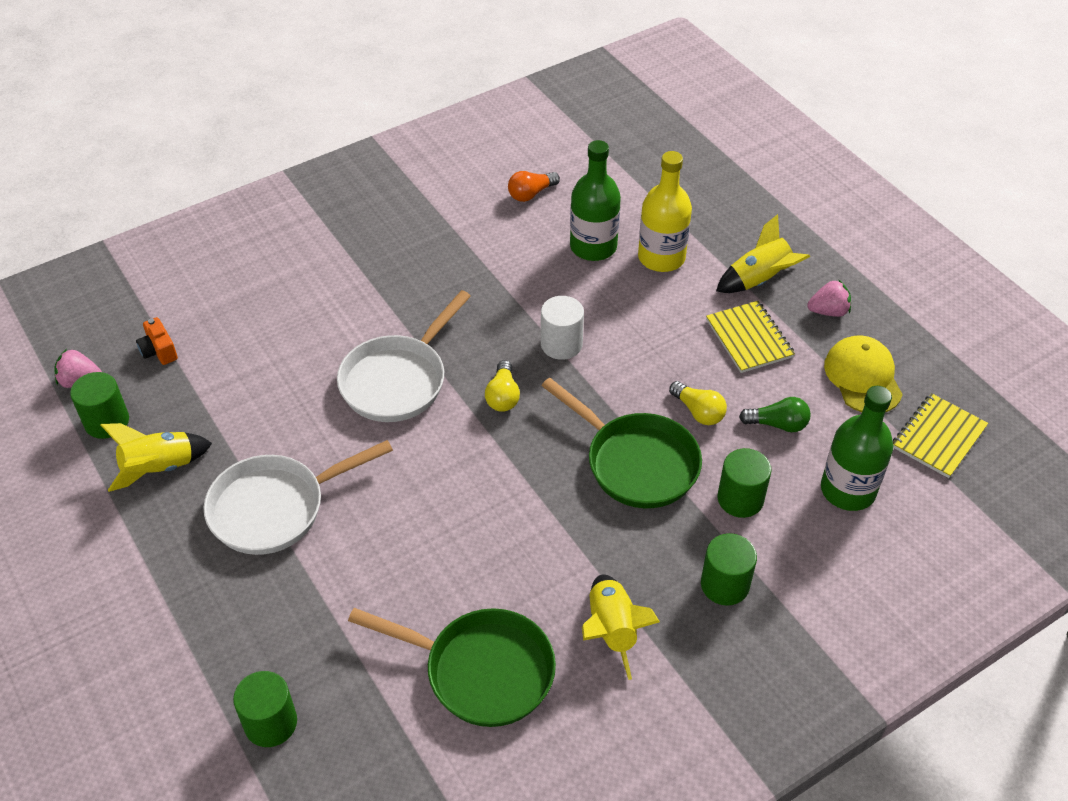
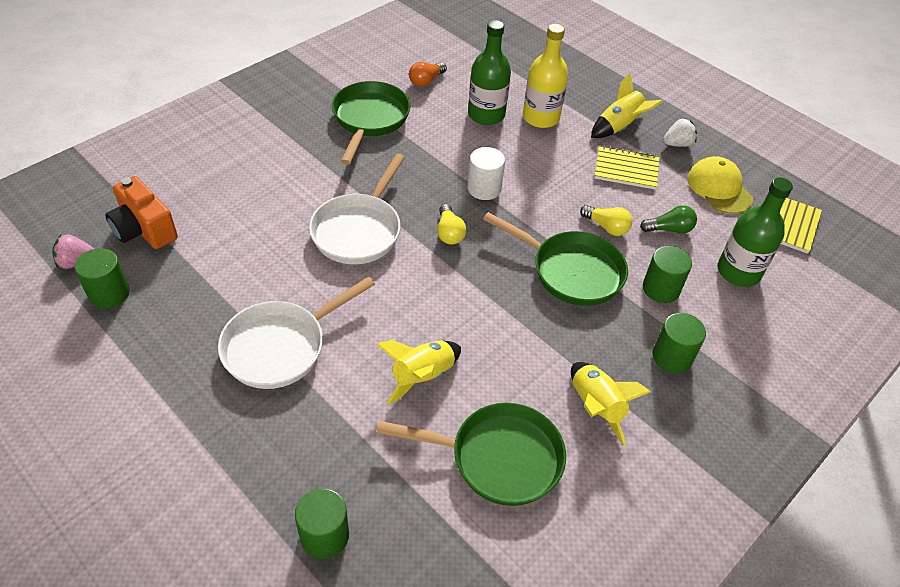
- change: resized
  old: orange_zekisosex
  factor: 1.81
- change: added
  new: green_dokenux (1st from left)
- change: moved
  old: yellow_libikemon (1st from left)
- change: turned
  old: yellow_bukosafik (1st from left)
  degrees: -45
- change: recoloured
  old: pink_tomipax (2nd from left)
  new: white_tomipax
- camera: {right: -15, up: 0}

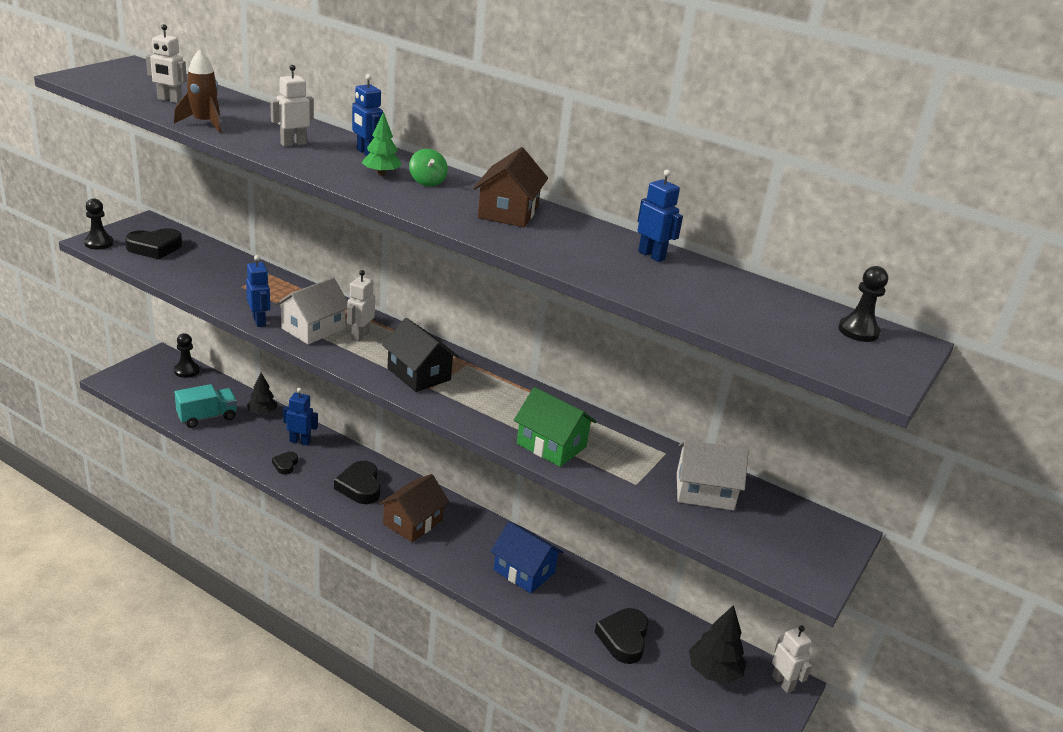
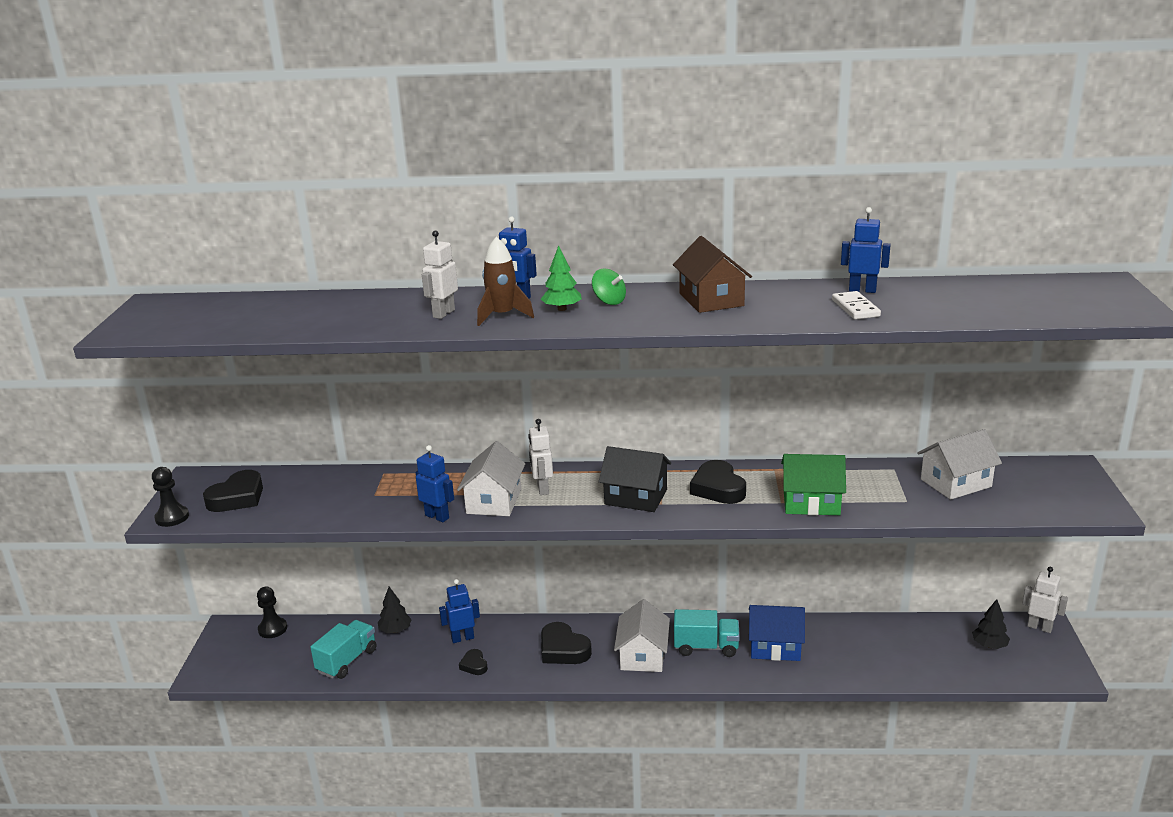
- change: moved
  old: brown_libikemon
- change: recoloured
  old: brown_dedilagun (1st from left)
  new: white_dedilagun (2nd from left)
- change: added
  new: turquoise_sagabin (2nd from left)
- change: moved
  old: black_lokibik (4th from left)
- change: added
  new: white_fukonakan
- change: resized
  old: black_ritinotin (2nd from left)
  factor: 0.66
- change: removed
  old: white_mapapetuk (1st from left)
- change: removed
  old: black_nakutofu (3rd from left)
- camera: {right: -25, up: -5}

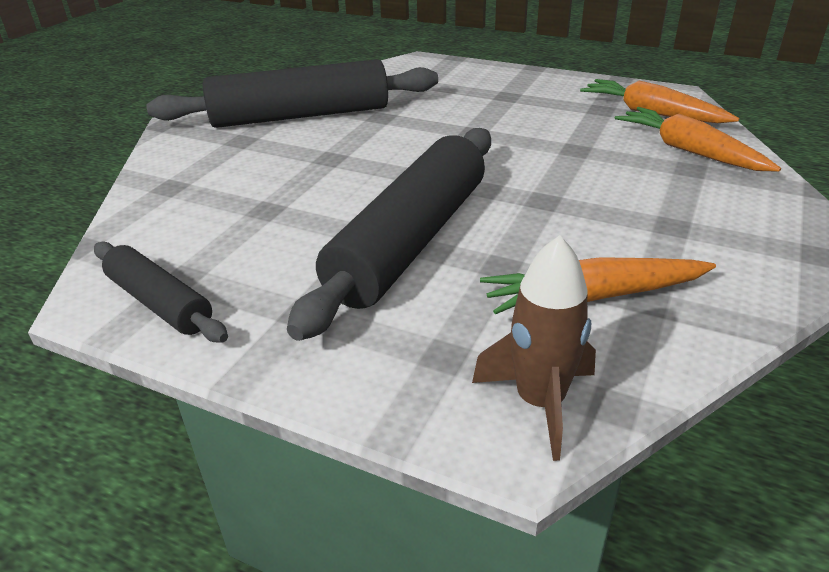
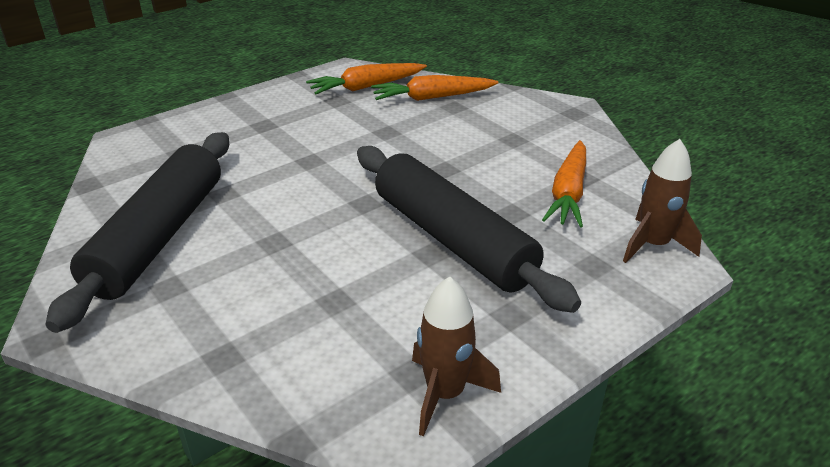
- change: replaced
  old: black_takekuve (1st from left)
  new: brown_libikemon (1st from left)
- camera: {right: -65, up: 0}

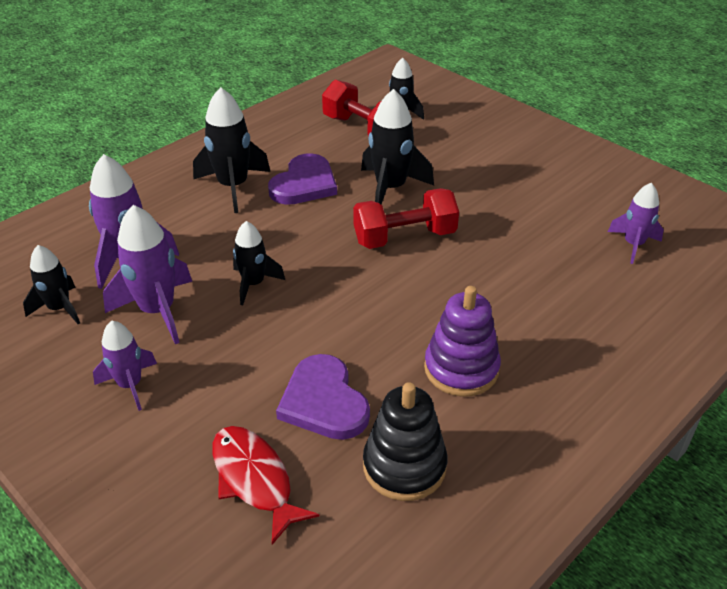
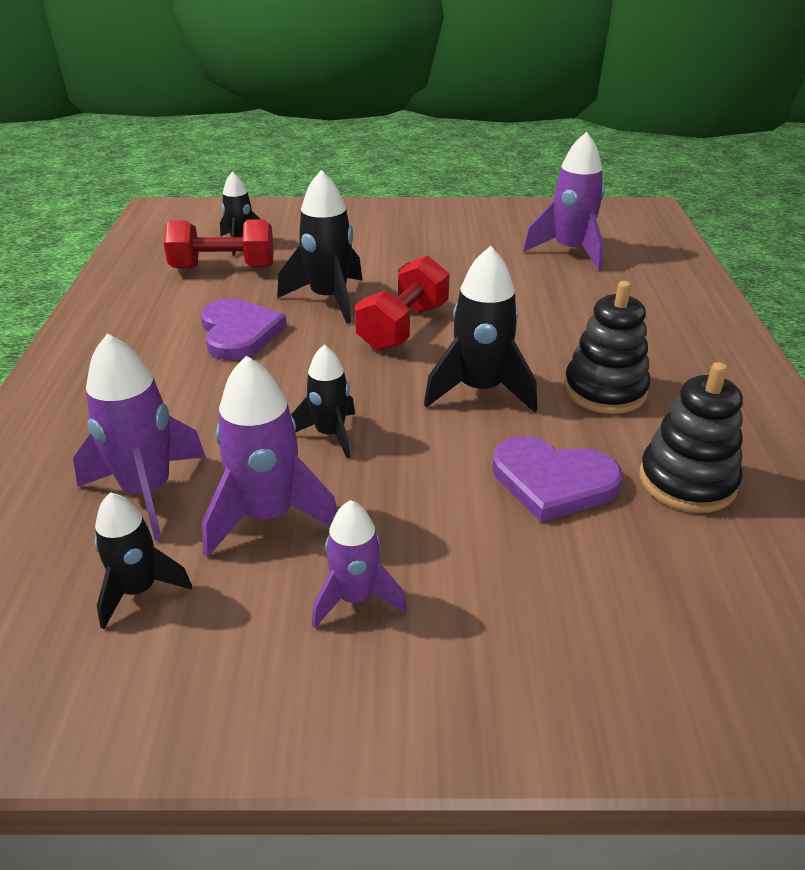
- change: moved
  old: black_libikemon (2nd from left in the first image)
  new: black_libikemon (5th from left)
- change: resized
  old: purple_libikemon (4th from left)
  factor: 1.59
- change: recoloured
  old: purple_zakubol
  new: black_zakubol (1st from left)
- change: removed
  old: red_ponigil
- camera: {right: -45, up: -5}

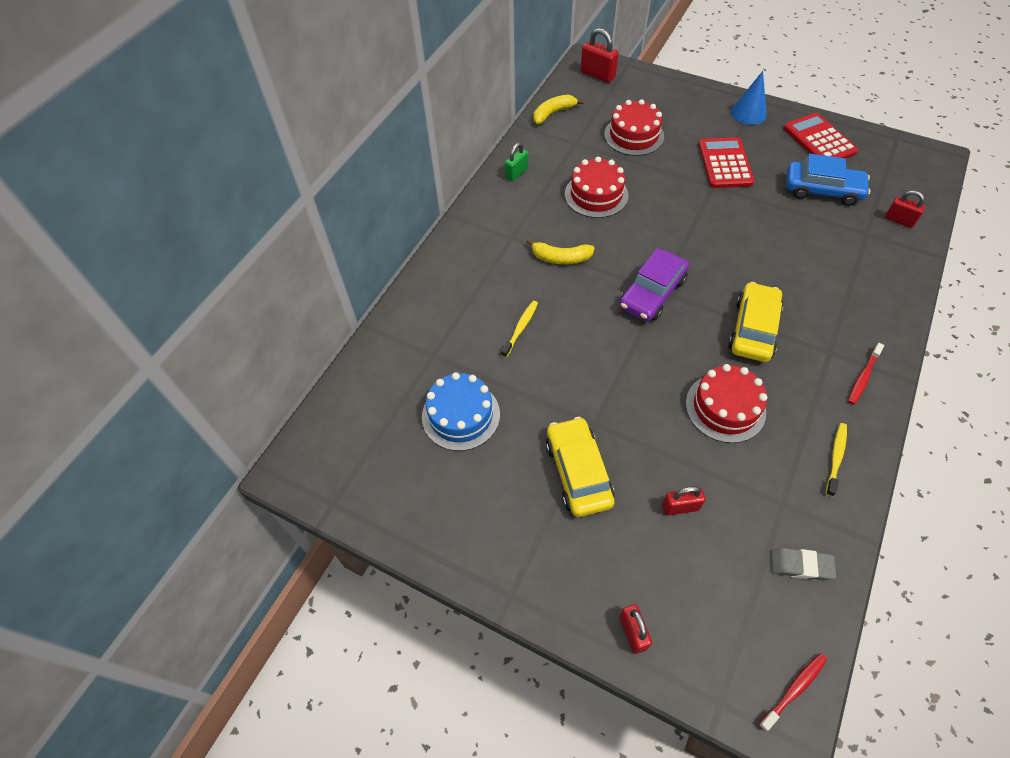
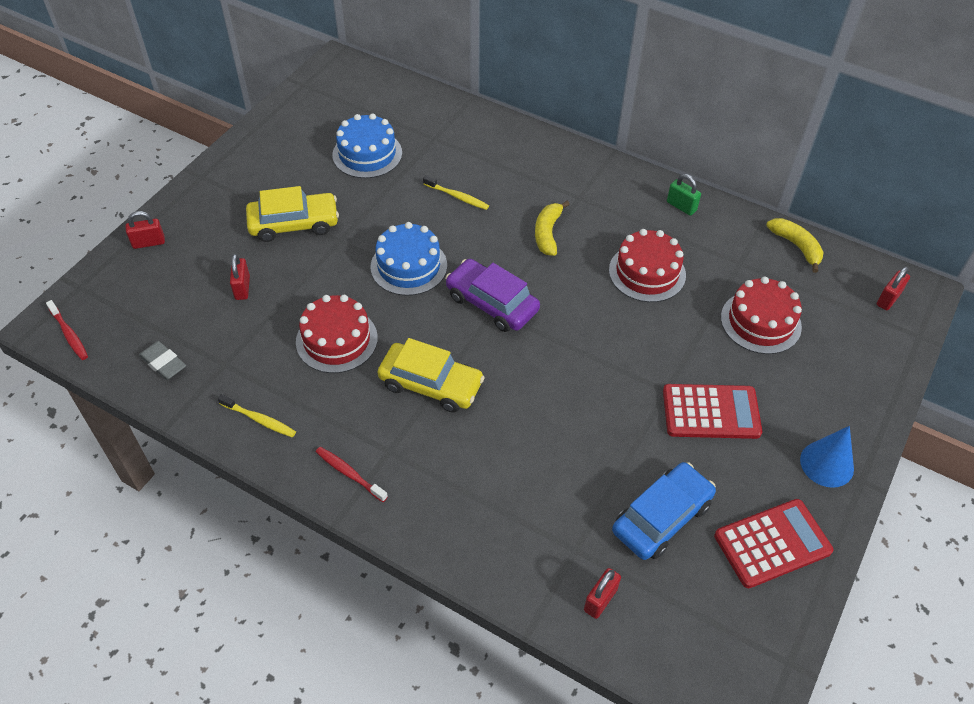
- change: turned
  old: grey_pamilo
  degrees: -60
- change: added
  new: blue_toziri (2nd from left)
- change: turned
  old: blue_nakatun
  degrees: -150
- change: resized
  old: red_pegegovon (1st from left in the first image)
  factor: 0.67
- camera: {right: 90, up: -5}

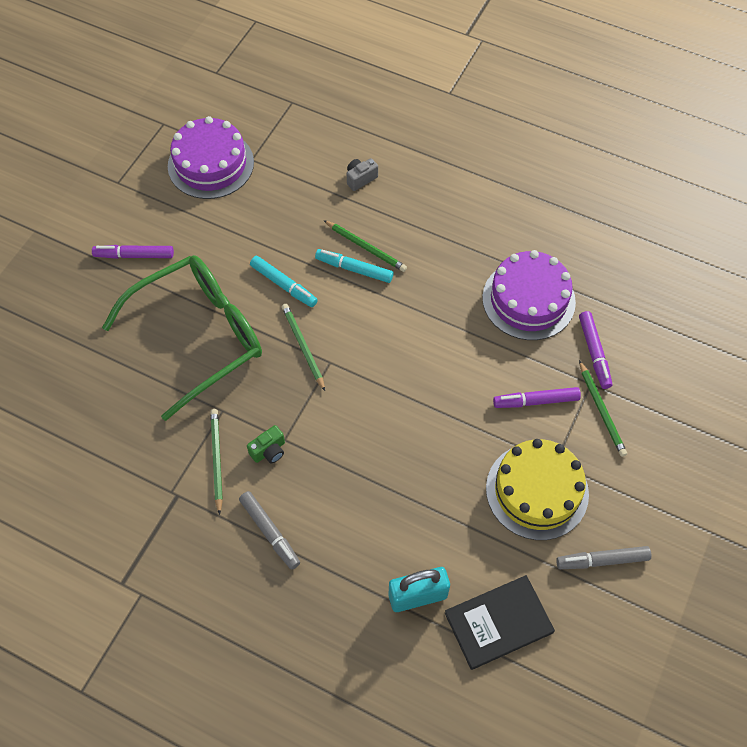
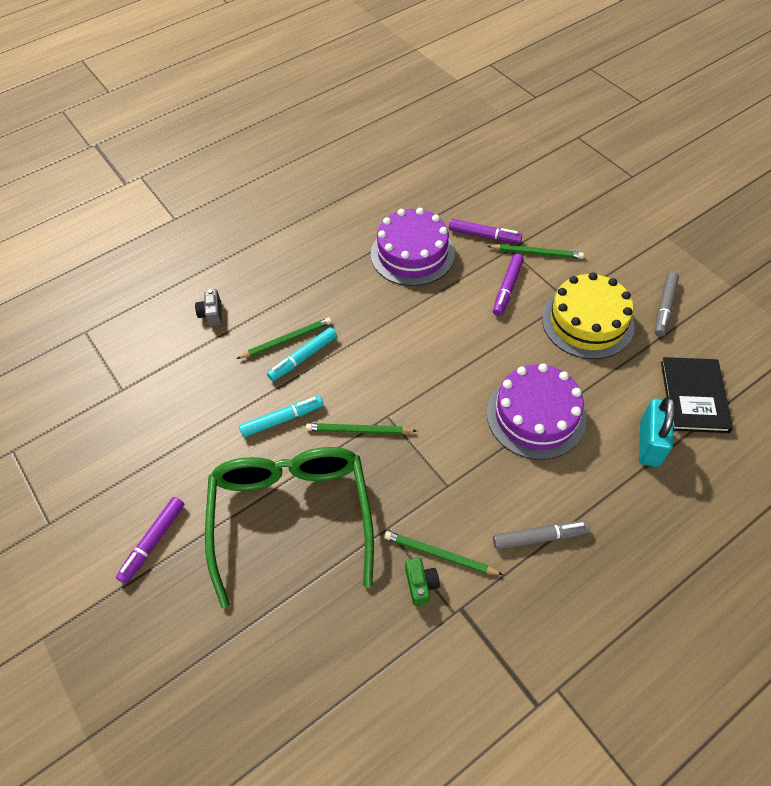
- change: moved
  old: green_zekisosex
- change: moved
  old: purple_toziri (1st from left in the first image)
  new: purple_toziri (2nd from left)
- camera: {right: -60, up: -5}

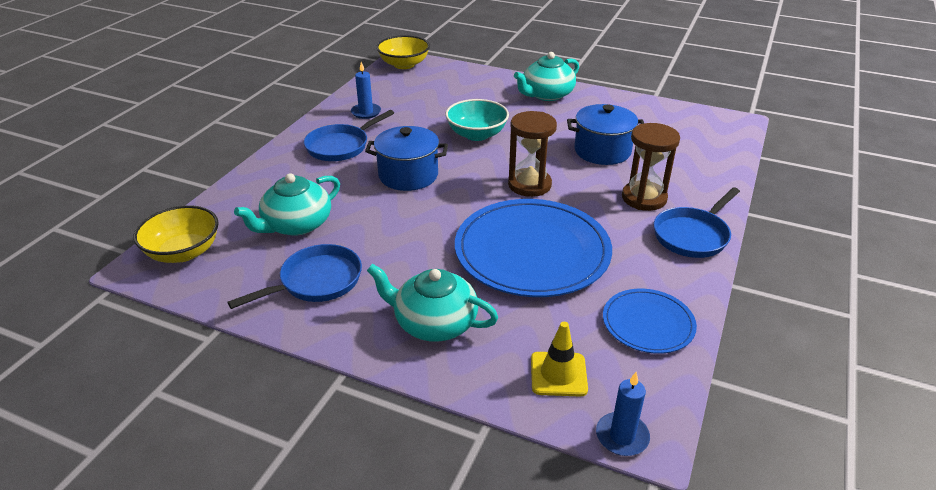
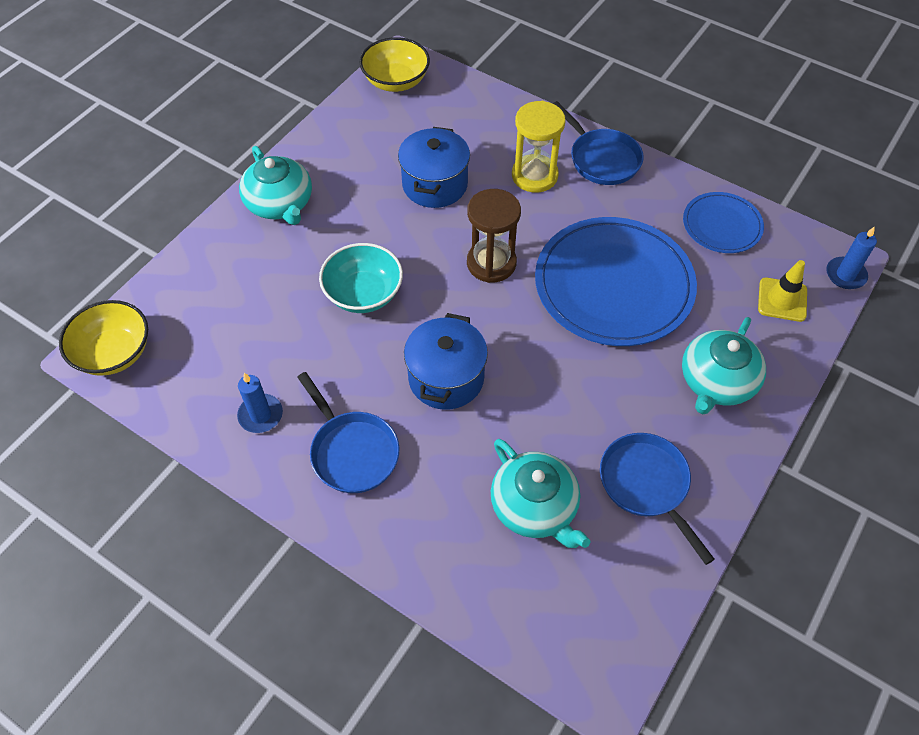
- change: moved
  old: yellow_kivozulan (1st from left in the first image)
  new: yellow_kivozulan (2nd from left)
- change: recoloured
  old: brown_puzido (2nd from left)
  new: yellow_puzido
- camera: {right: -80, up: 20}

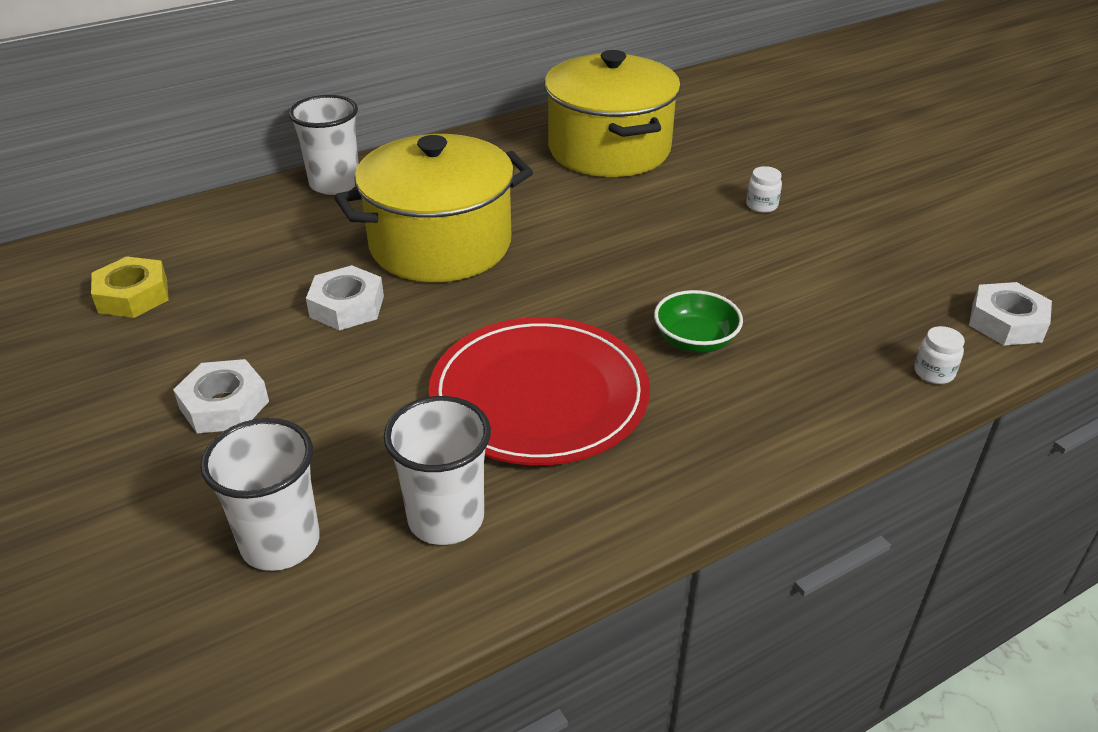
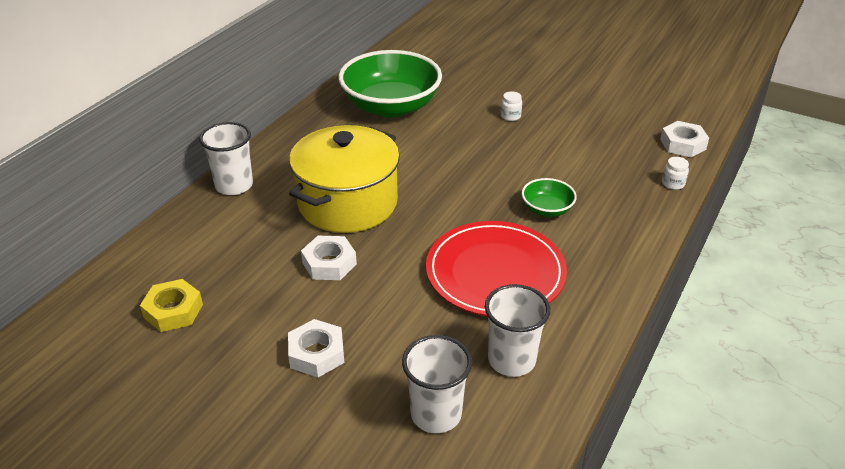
- change: replaced
  old: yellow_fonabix (2nd from left)
  new: green_kivozulan (1st from left)
- camera: {right: -30, up: 0}

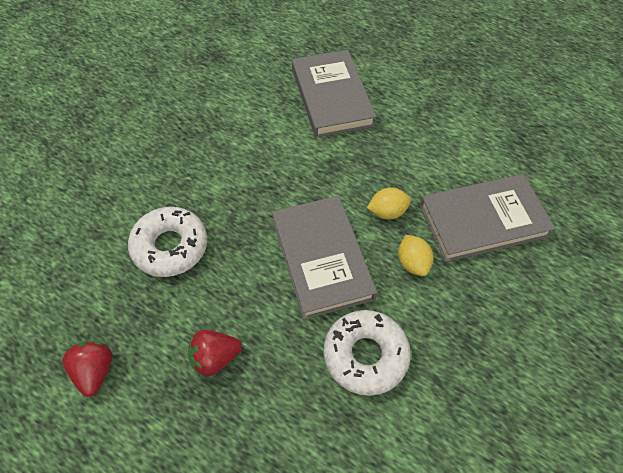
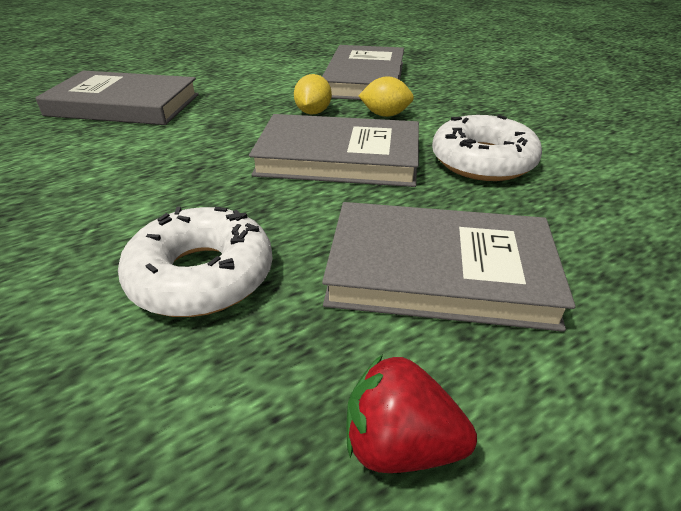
- change: replaced
  old: red_tomipax (2nd from left)
  new: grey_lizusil (4th from left)
- camera: {right: -65, up: -20}

